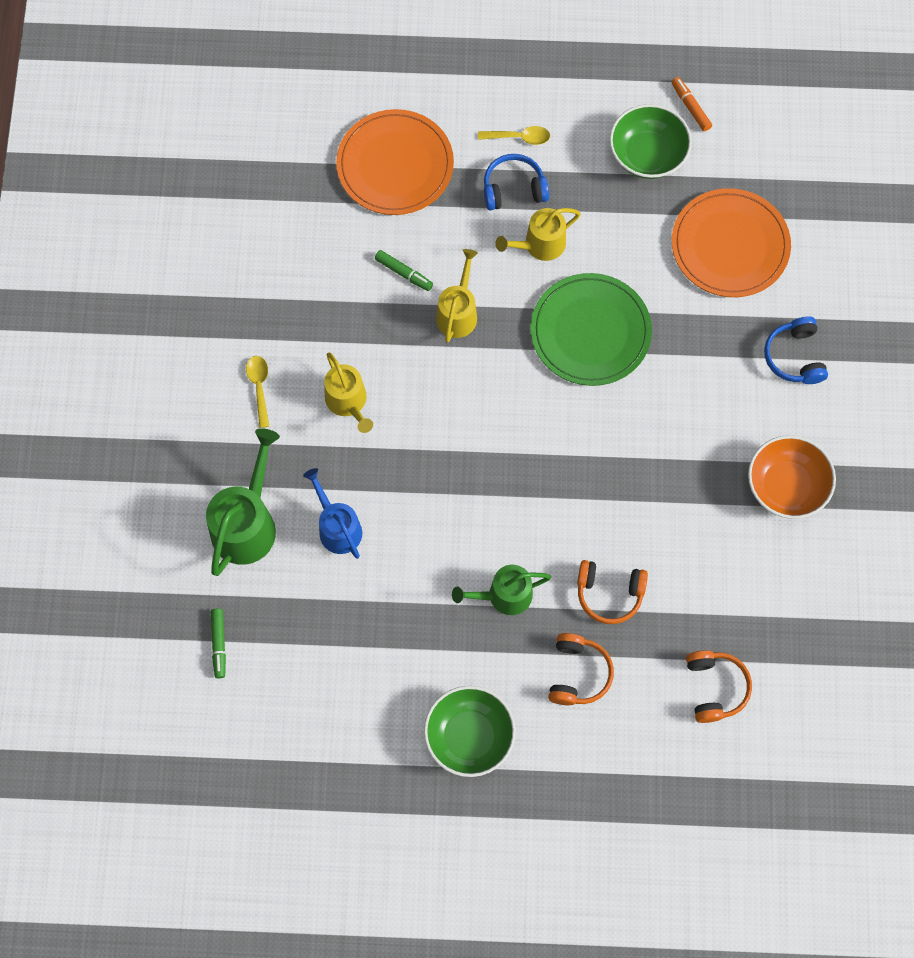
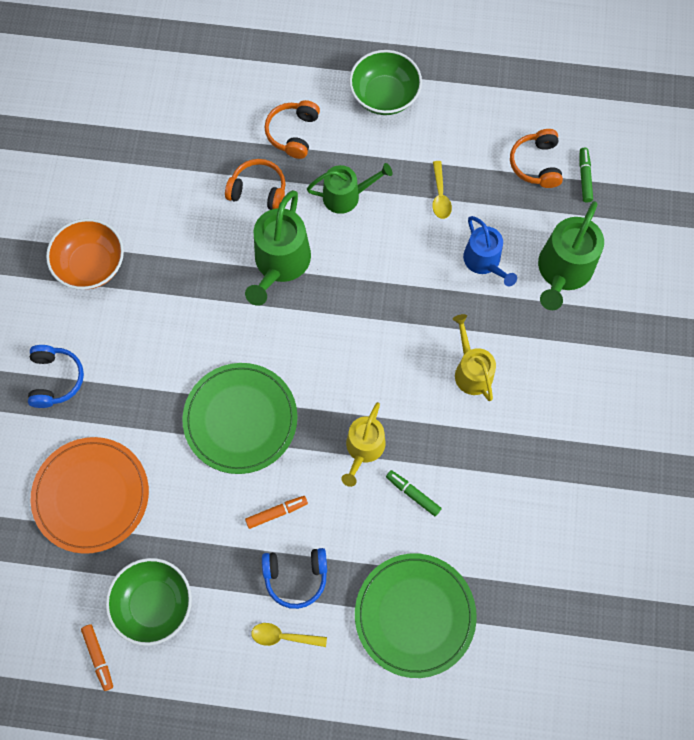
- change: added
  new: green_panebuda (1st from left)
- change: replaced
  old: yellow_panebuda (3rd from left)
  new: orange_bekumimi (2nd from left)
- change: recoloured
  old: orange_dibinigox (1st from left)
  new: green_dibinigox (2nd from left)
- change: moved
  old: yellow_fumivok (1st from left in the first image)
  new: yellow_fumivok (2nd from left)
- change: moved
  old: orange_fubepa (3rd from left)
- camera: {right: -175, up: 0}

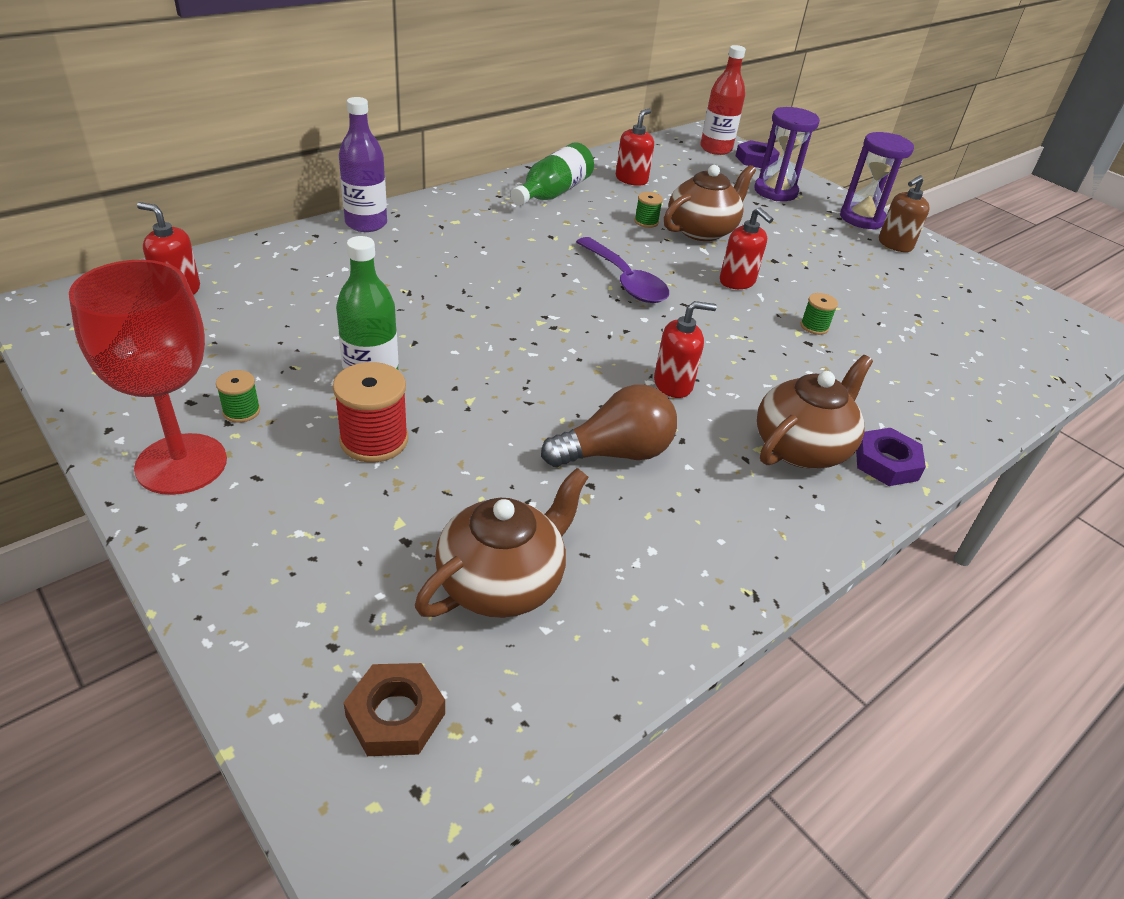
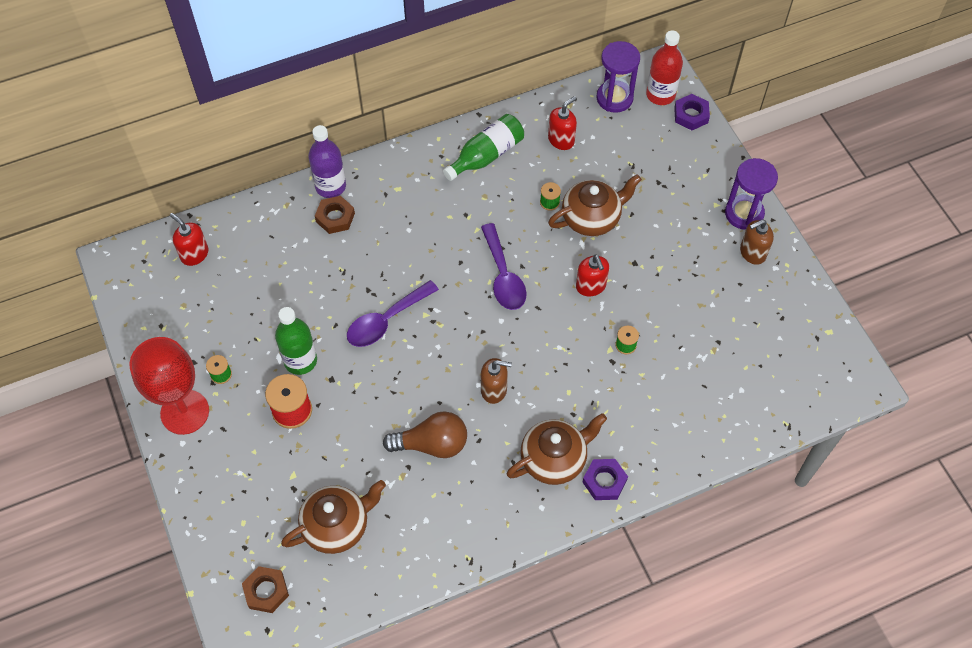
- change: added
  new: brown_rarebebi (2nd from left)
- change: added
  new: purple_fumivok (1st from left)
- change: recoloured
  old: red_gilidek (3rd from left)
  new: brown_gilidek (1st from left)
- change: moved
  old: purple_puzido (1st from left)
- camera: {right: 20, up: 20}

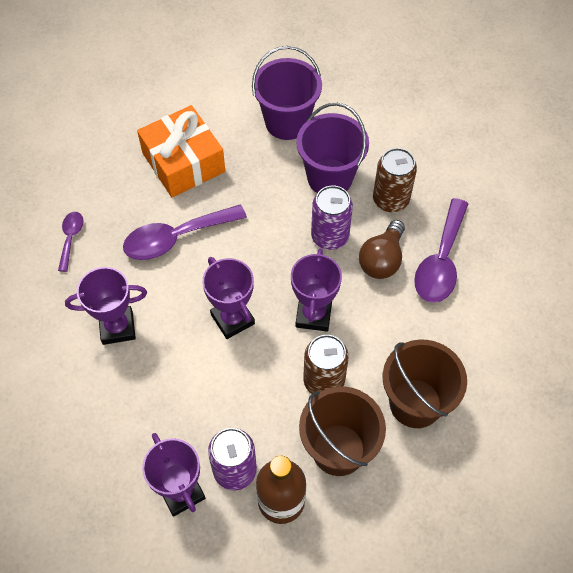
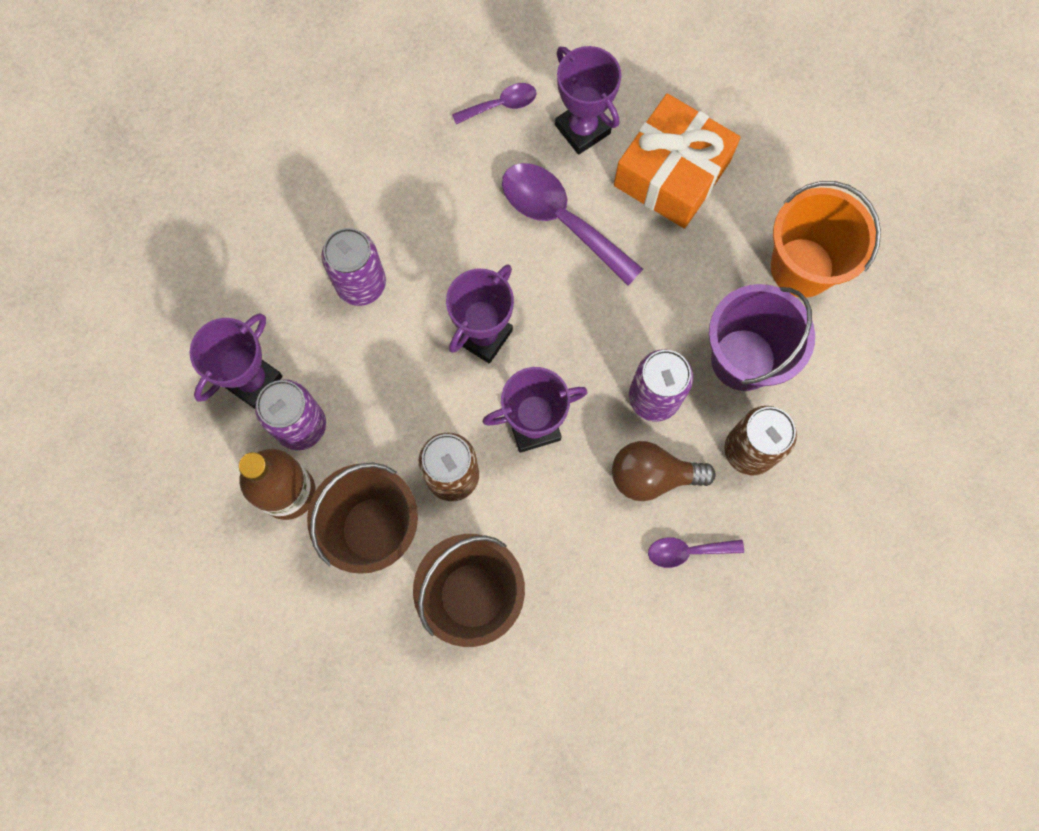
- change: added
  new: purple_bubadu (2nd from left)
- change: moved
  old: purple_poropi (1st from left in the first image)
  new: purple_poropi (4th from left)
- change: resized
  old: purple_fumivok (3rd from left)
  factor: 0.53
- change: recoloured
  old: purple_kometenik (1st from left)
  new: orange_kometenik
- camera: {right: 65, up: 15}

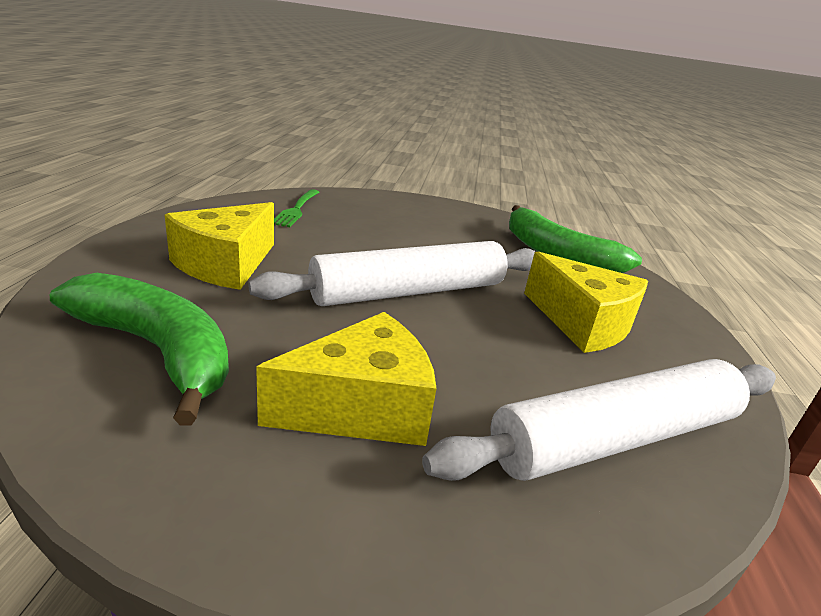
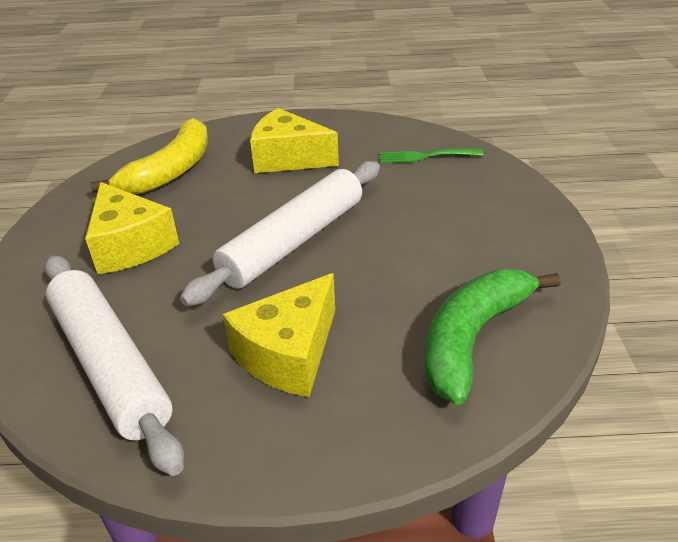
- change: recoloured
  old: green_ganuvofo (1st from left)
  new: yellow_ganuvofo
- change: turned
  old: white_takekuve (1st from left in the first image)
  degrees: 75
- camera: {right: 85, up: 10}

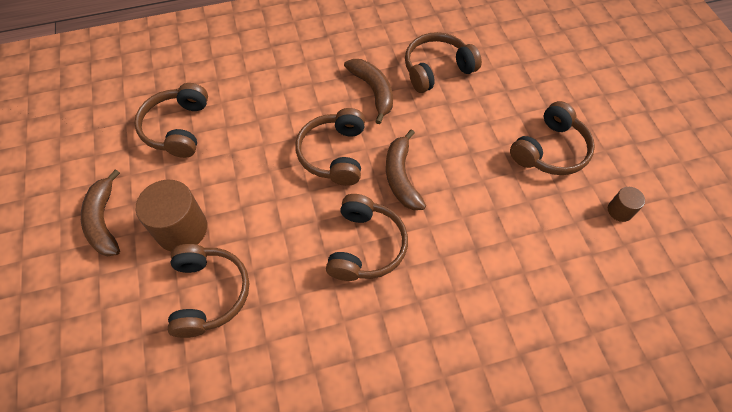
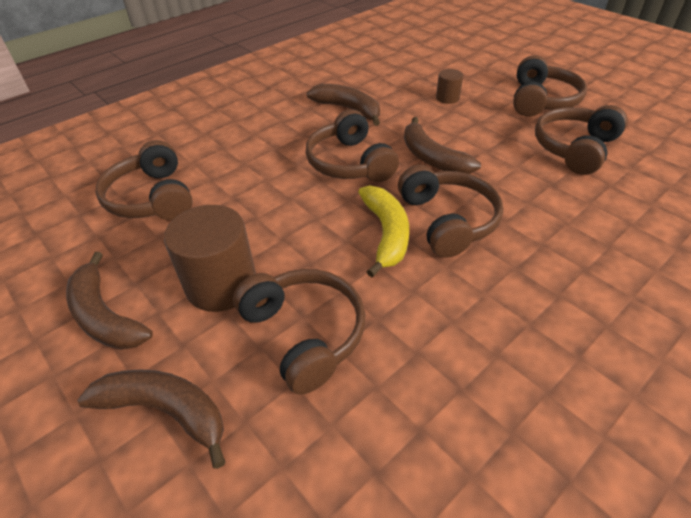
- change: added
  new: brown_ganuvofo (2nd from left)
- change: added
  new: yellow_ganuvofo
- change: moved
  old: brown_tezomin (2nd from left)
- change: moved
  old: brown_fubepa (5th from left in the first image)
  new: brown_fubepa (6th from left)
- camera: {right: -25, up: -15}

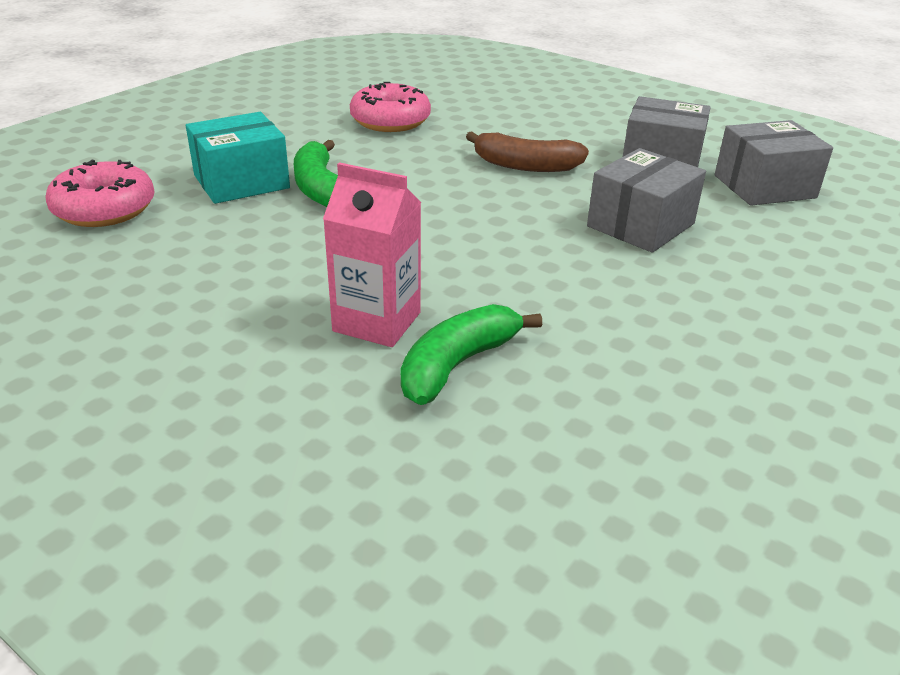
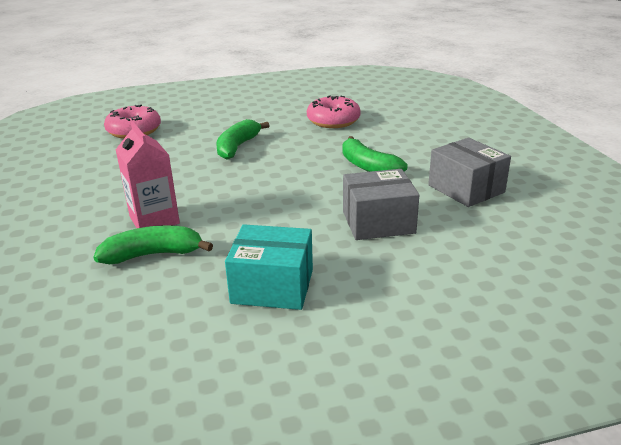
- change: moved
  old: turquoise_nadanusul
- change: recoloured
  old: brown_ganuvofo
  new: green_ganuvofo (3rd from left)
- change: removed
  old: grey_nadanusul (3rd from left)
- camera: {right: 40, up: -5}

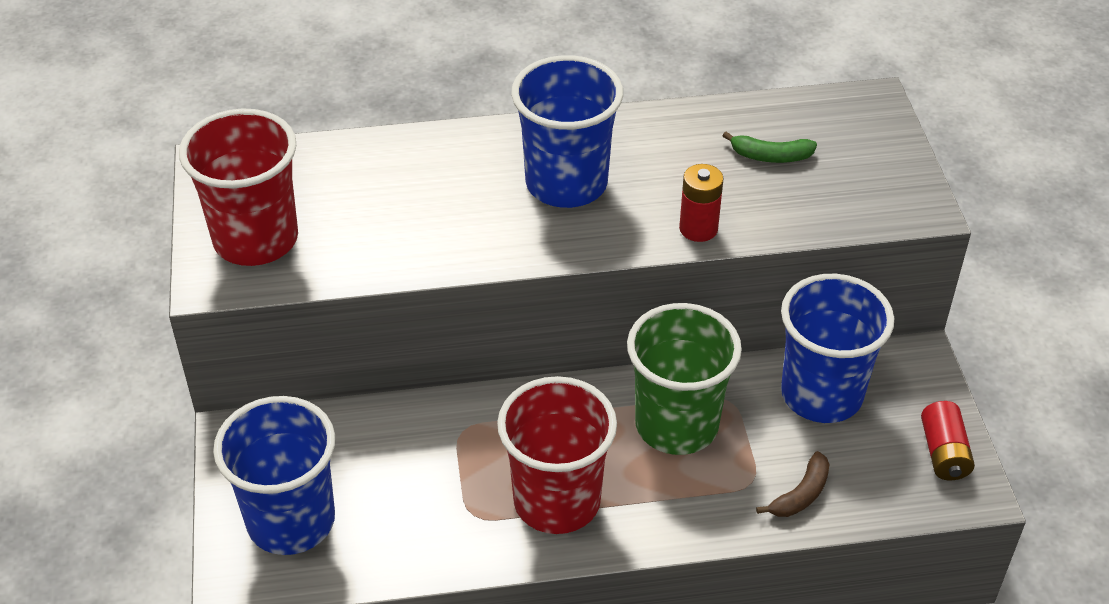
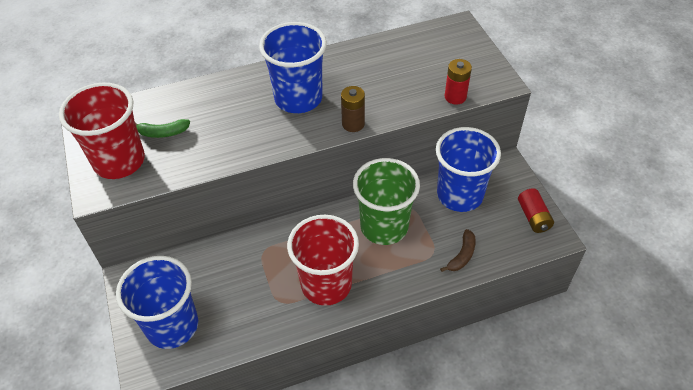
- change: moved
  old: green_ganuvofo
- change: added
  new: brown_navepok
- change: moved
  old: red_navepok (1st from left)
- camera: {right: -10, up: 5}

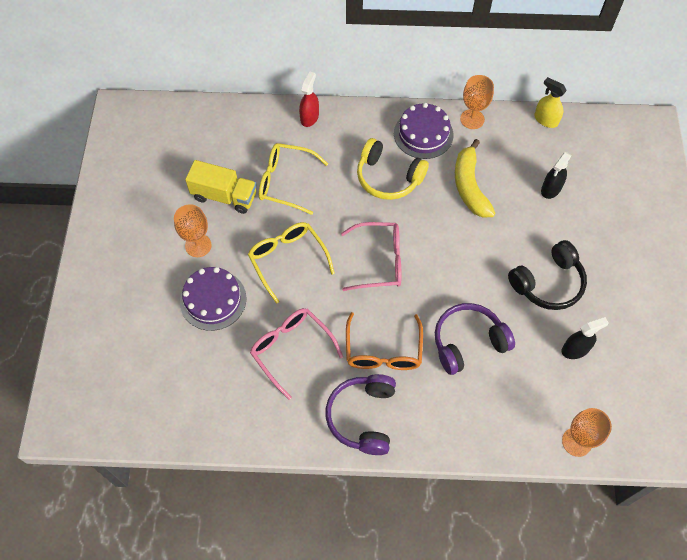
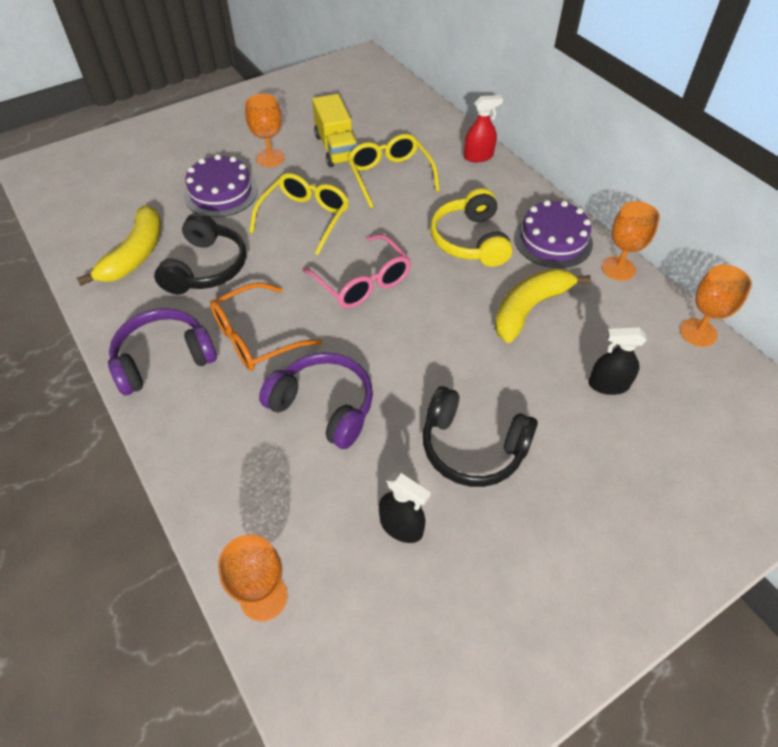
- change: added
  new: yellow_ganuvofo (1st from left)
- change: replaced
  old: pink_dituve (1st from left)
  new: black_fubepa (1st from left)
- change: replaced
  old: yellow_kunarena
  new: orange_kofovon (4th from left)
- camera: {right: 55, up: -10}

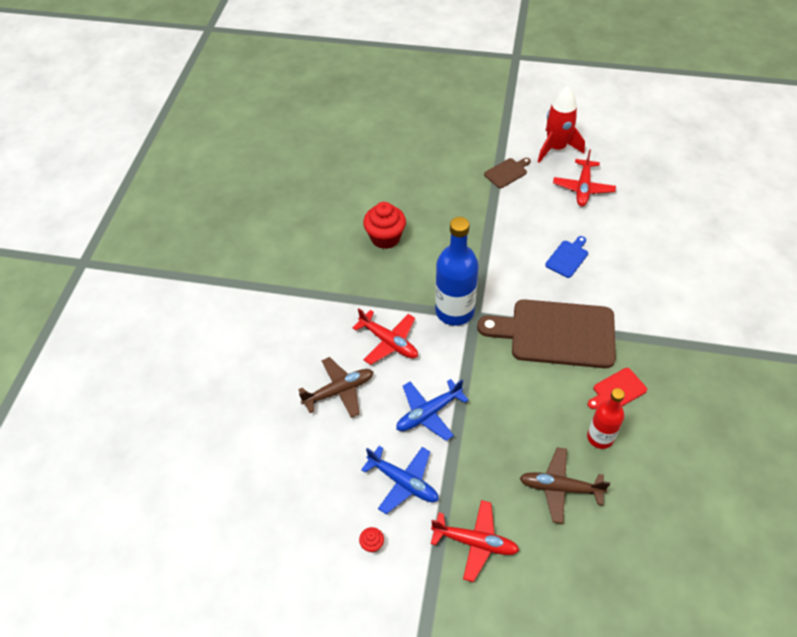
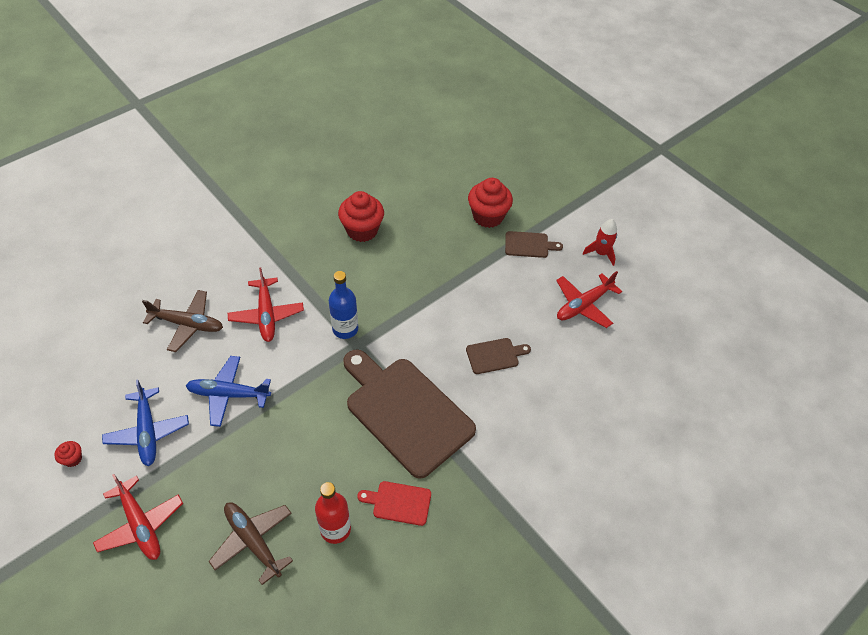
- change: resized
  old: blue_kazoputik
  factor: 0.61
- change: recoloured
  old: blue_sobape
  new: brown_sobape (2nd from left)
- change: added
  new: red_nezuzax (3rd from left)
- change: resized
  old: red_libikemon
  factor: 0.57
- camera: {right: 35, up: 0}

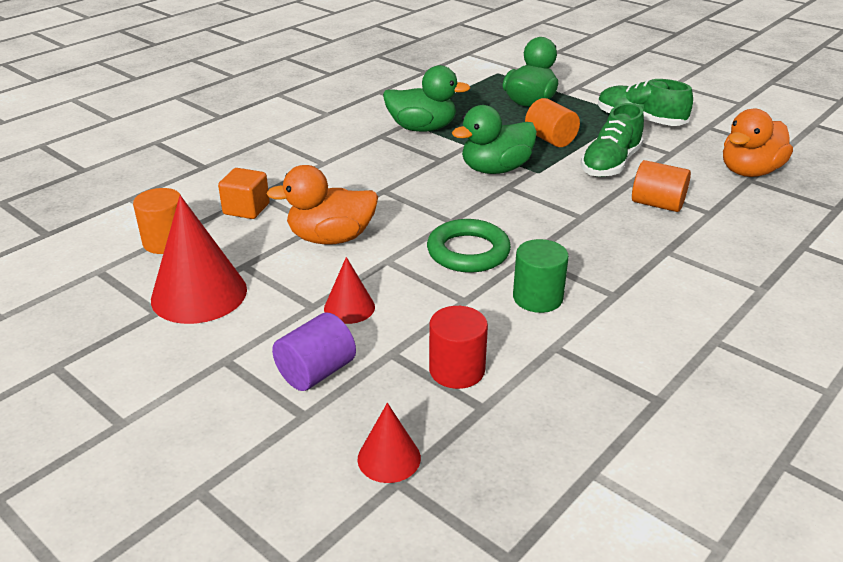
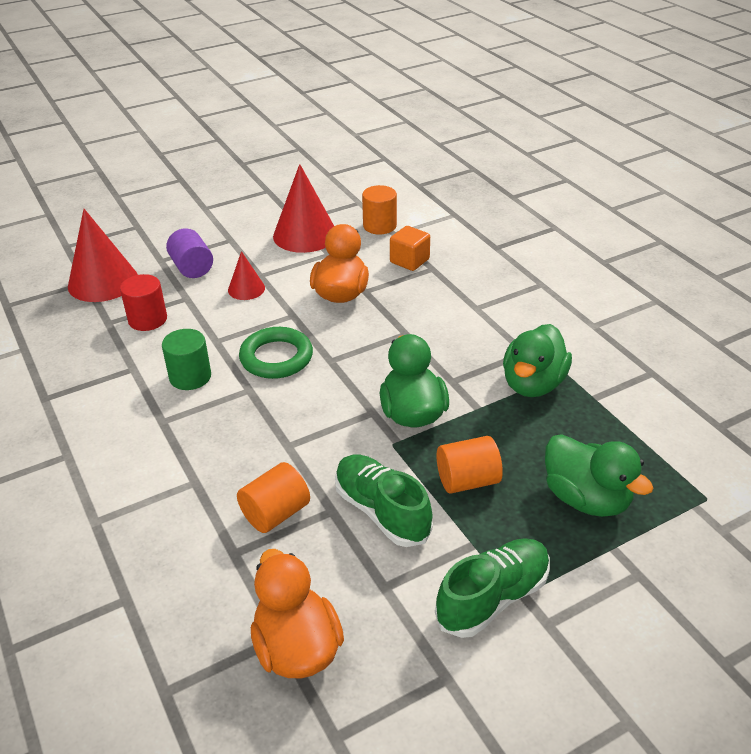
- change: resized
  old: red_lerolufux (3rd from left in the first image)
  factor: 1.89
- camera: {right: 110, up: 5}

